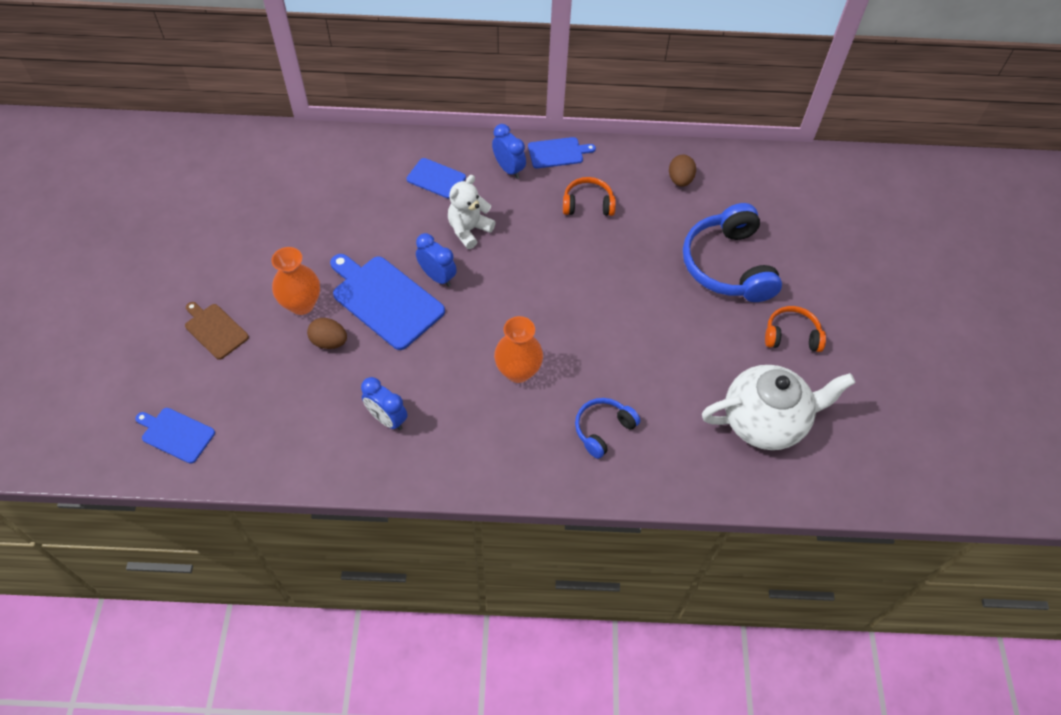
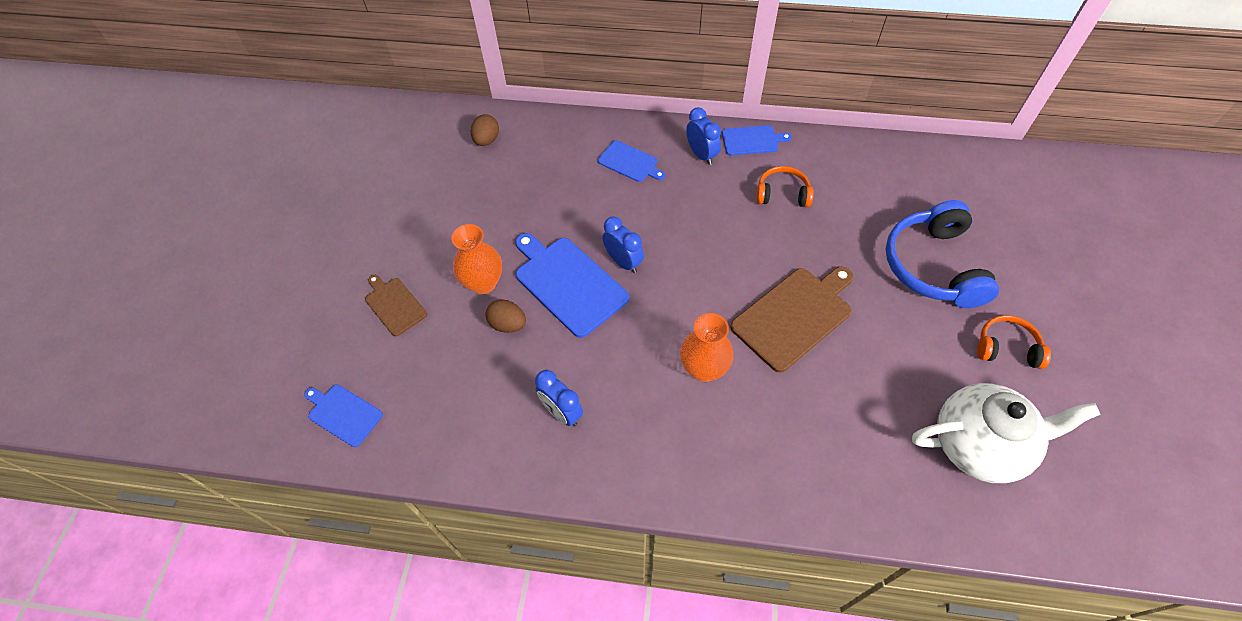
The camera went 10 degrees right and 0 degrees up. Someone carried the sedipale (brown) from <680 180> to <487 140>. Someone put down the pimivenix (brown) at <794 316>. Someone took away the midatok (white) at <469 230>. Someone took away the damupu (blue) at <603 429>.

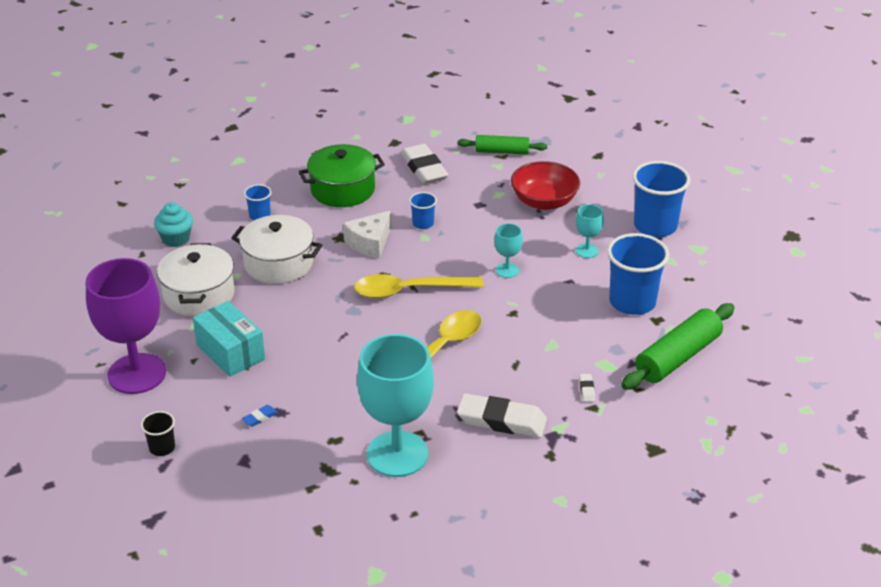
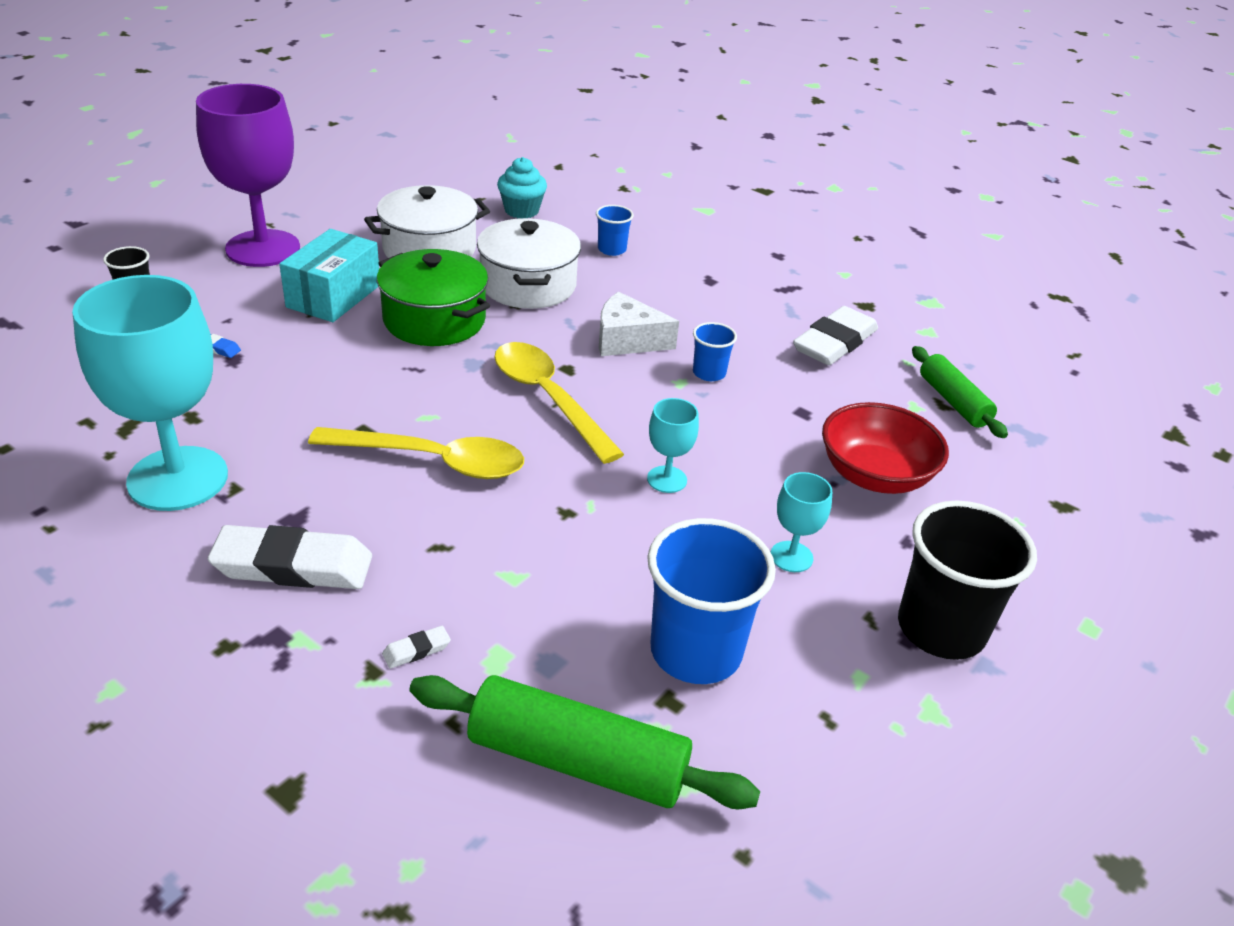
The camera went 60 degrees right and 0 degrees up. Someone rotated the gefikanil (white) at <501 420> by 75 degrees counterclockwise. Someone carried the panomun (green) from <342 189> to <434 320>. Someone repainted the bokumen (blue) at <655 226>, which became the bokumen (black) at <941 629>.

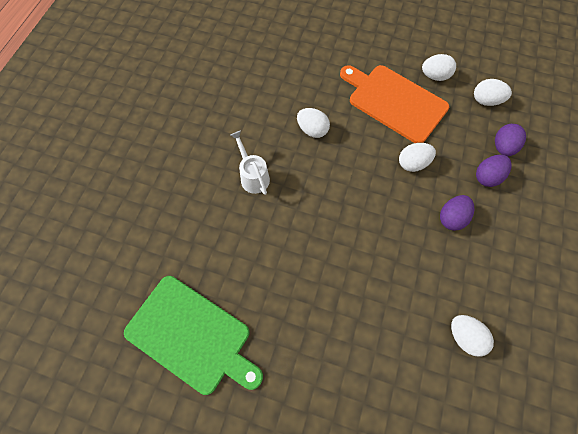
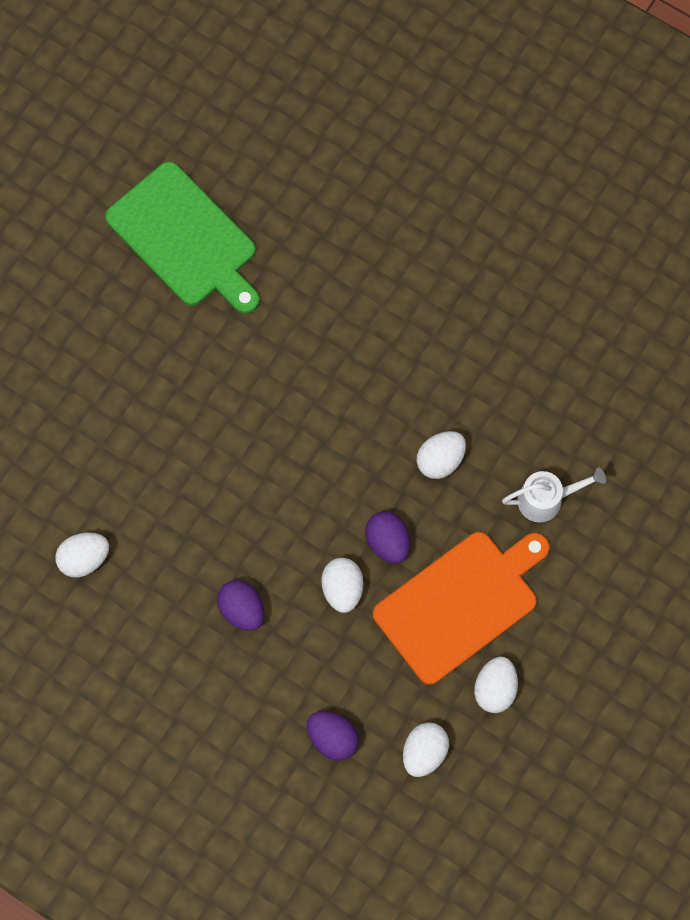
The camera went 105 degrees right and 5 degrees up. Someone rotated the pimivenix (green) at <192 335> by 90 degrees counterclockwise. Someone carried the sedipale (purple) from <486 177> to <387 542>. Someone carried the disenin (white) from <253 176> to <547 499>.

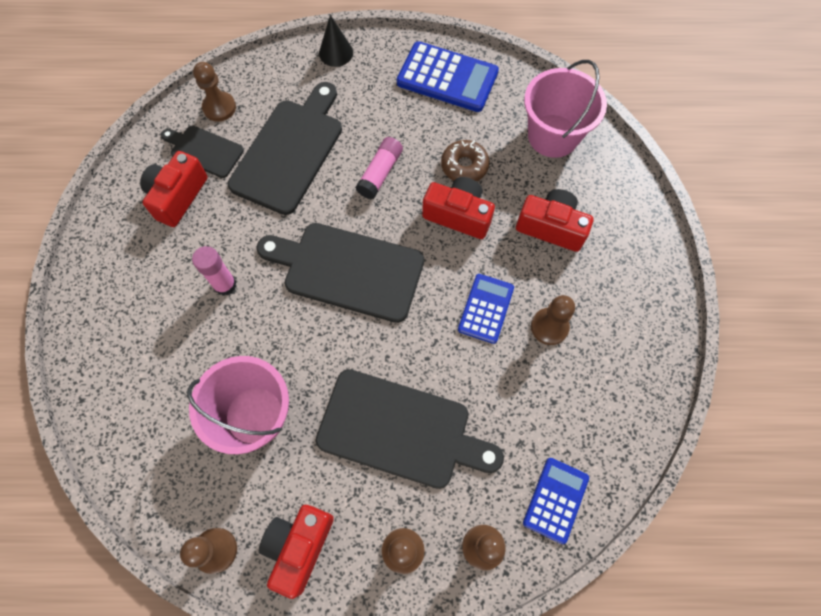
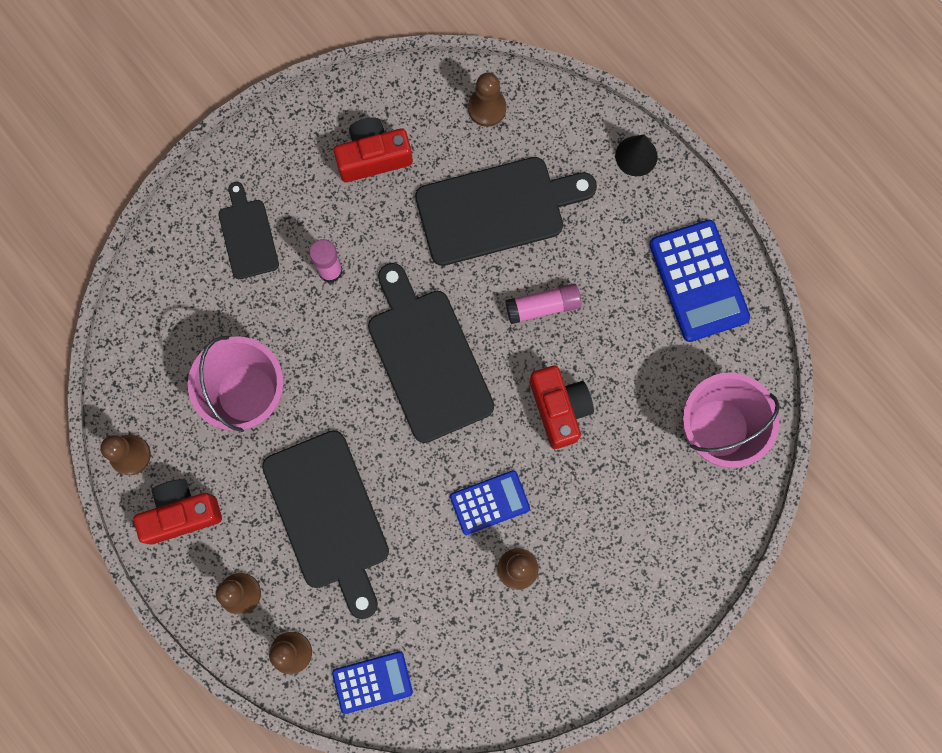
The camera went 50 degrees right and 10 degrees up. Someone carried the pimivenix (black) from <204 150> to <247 235>. Someone took away the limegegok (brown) at <464 166>. Someone took away the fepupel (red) at <551 227>.

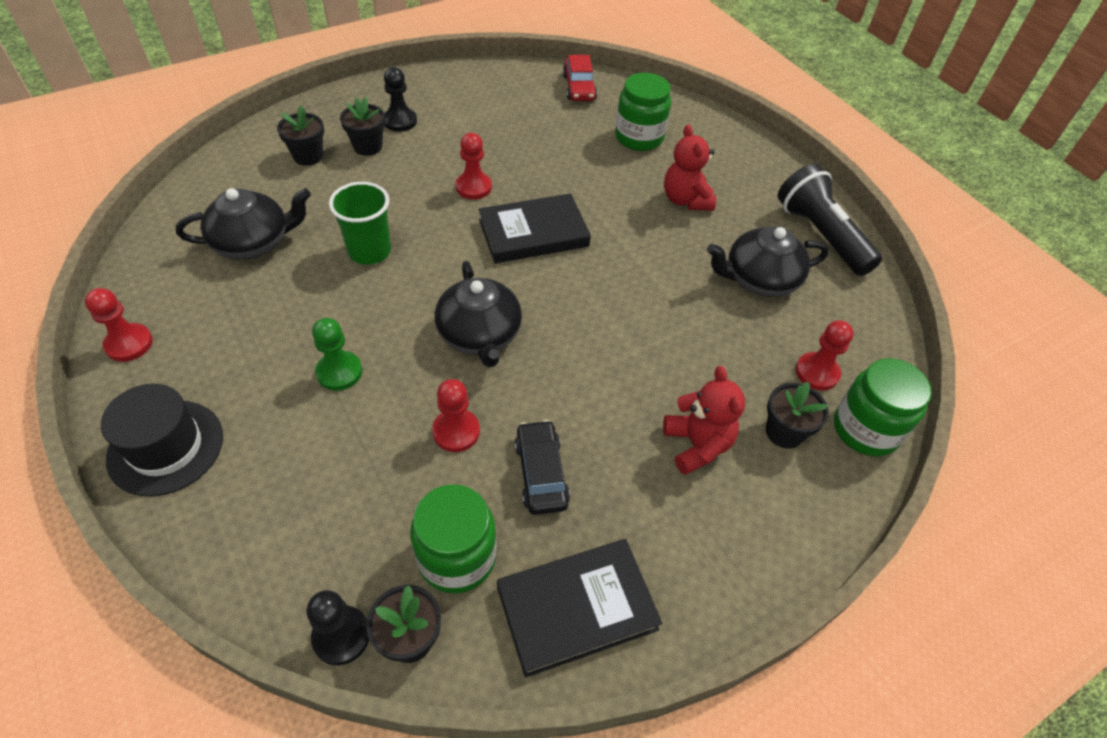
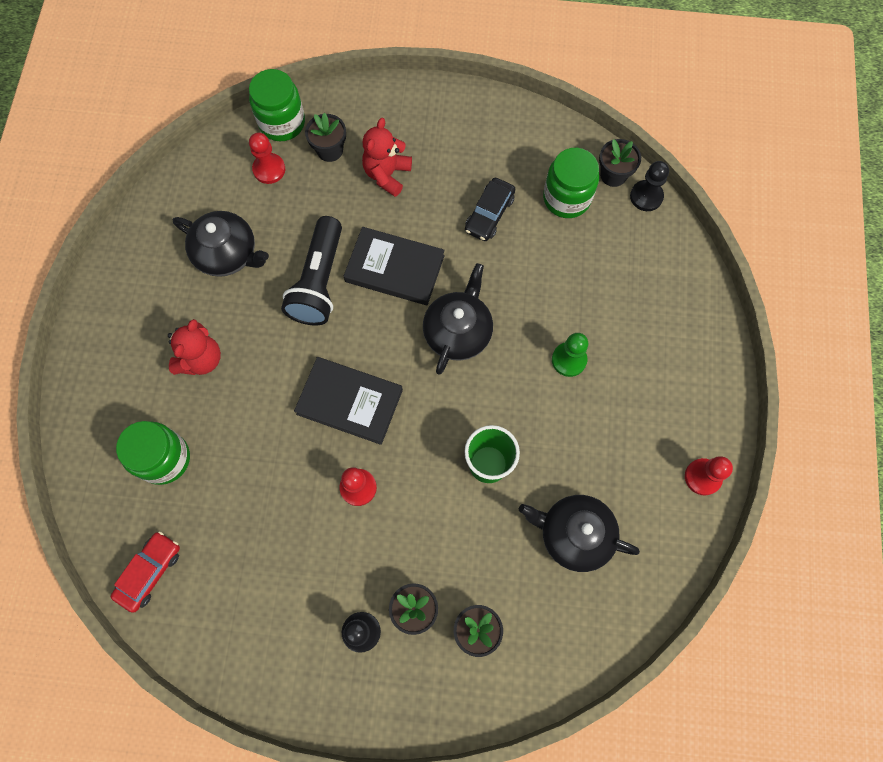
The camera went 140 degrees left and 20 degrees up. Someone carried the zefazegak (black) from <821 235> to <319 281>. Someone carried the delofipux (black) from <576 608> to <394 269>. Someone took away the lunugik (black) at <166 447>. Someone took away the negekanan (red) at <456 431>.

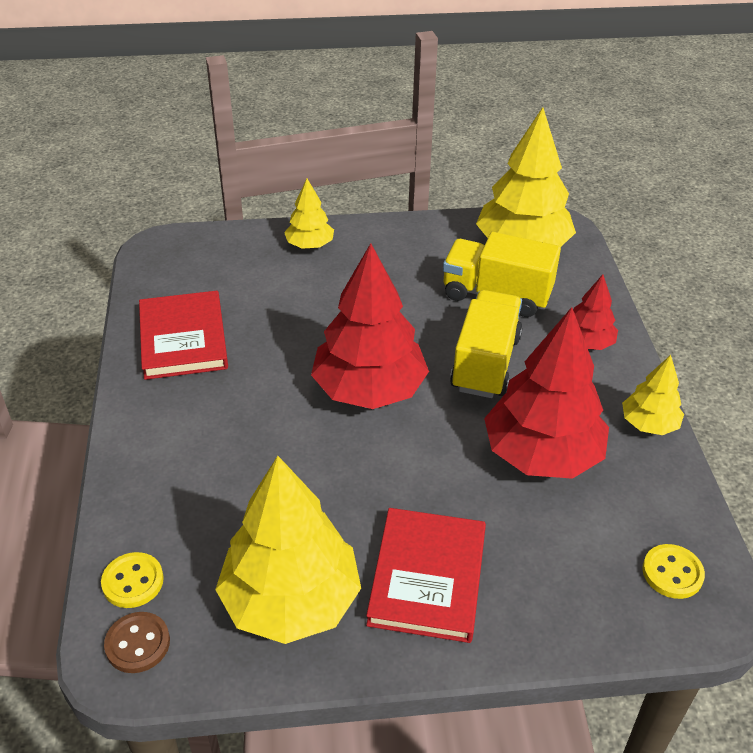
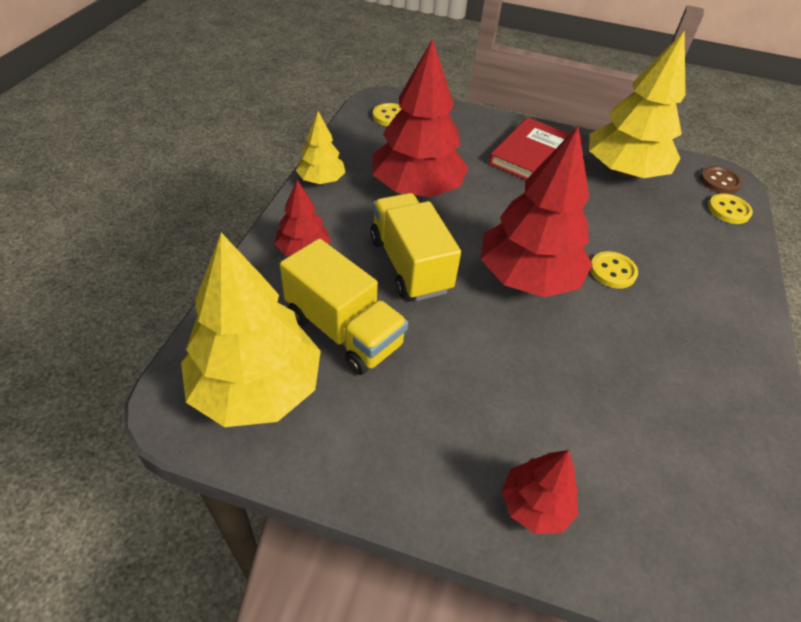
The camera went 160 degrees left and 5 degrees up. Someone rotated the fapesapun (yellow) at <485 363> by 120 degrees clockwise. Someone repainted the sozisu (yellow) at <310 245>, which became the sozisu (red) at <535 505>. Someone put down the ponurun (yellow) at <612 271>. Someone took away the delofipux (red) at <183 339>.

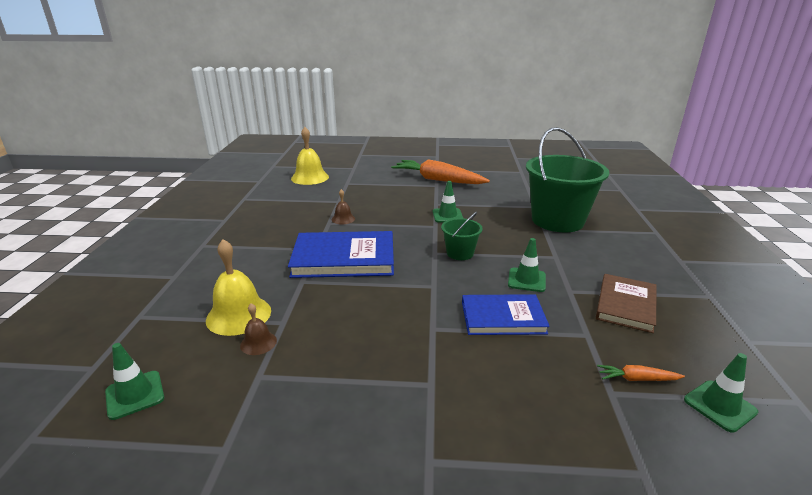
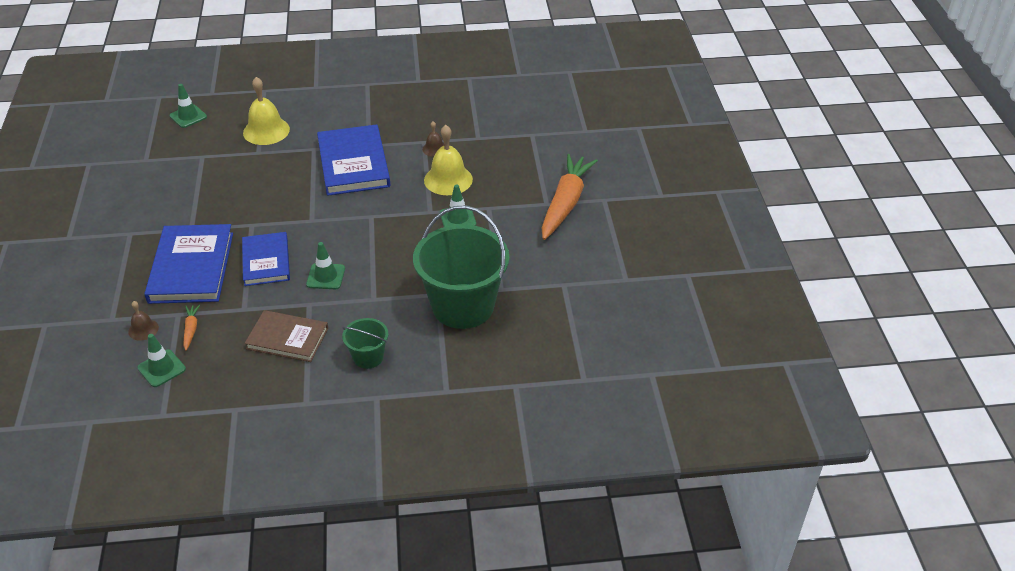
The camera went 80 degrees right and 15 degrees up. Someone carried the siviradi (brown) from <258 343> to <143 329>. Someone put down the delofipux (blue) at <191 267>. Someone carried the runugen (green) from <460 253> to <368 357>. Someone carried the siviradi (yellow) from <310 177> to <448 179>.

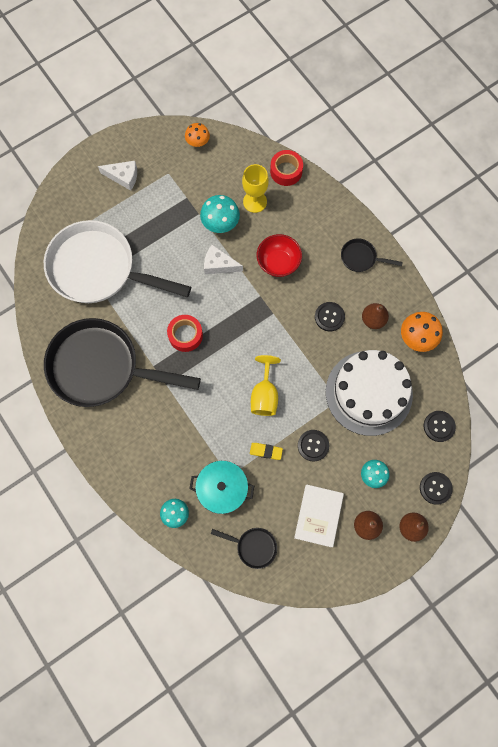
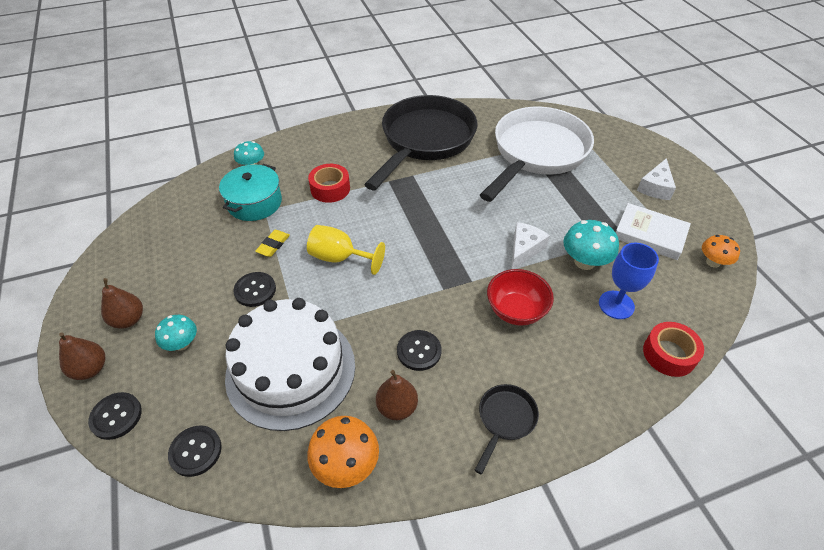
The camera went 105 degrees right and 25 degrees down. Someone carried the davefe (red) from <185 335> to <330 189>. Someone repainted the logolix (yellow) at <255 201>, which became the logolix (blue) at <616 305>. Someone carried the delofipux (white) from <318 516> to <649 235>. Someone took away the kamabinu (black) at <253 546>.

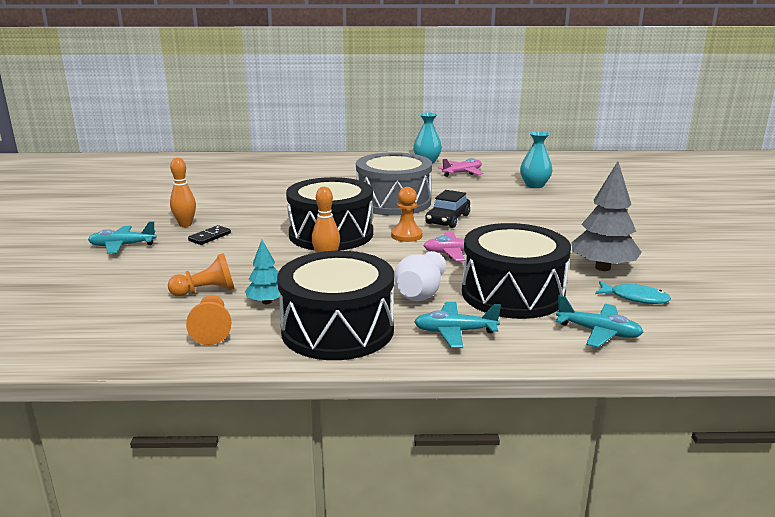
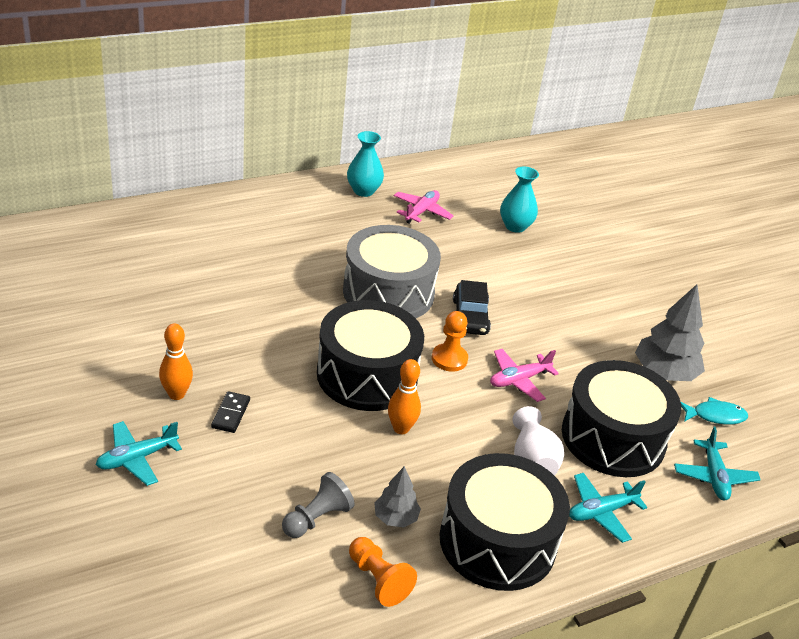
The camera went 30 degrees left and 15 degrees up. Someone repainted the negekanan (orange) at <206 291>, which became the negekanan (grey) at <317 518>. Someone repainted the sozisu (turquoise) at <266 302>, which became the sozisu (grey) at <395 518>. Someone rotated the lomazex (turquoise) at <598 332> by 90 degrees clockwise.

